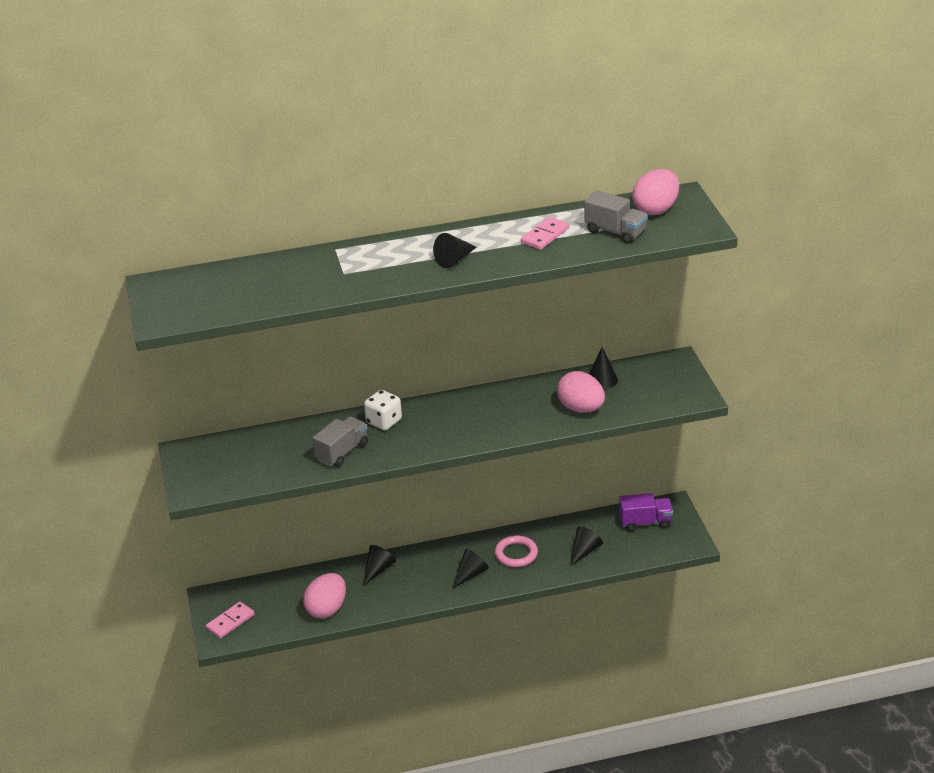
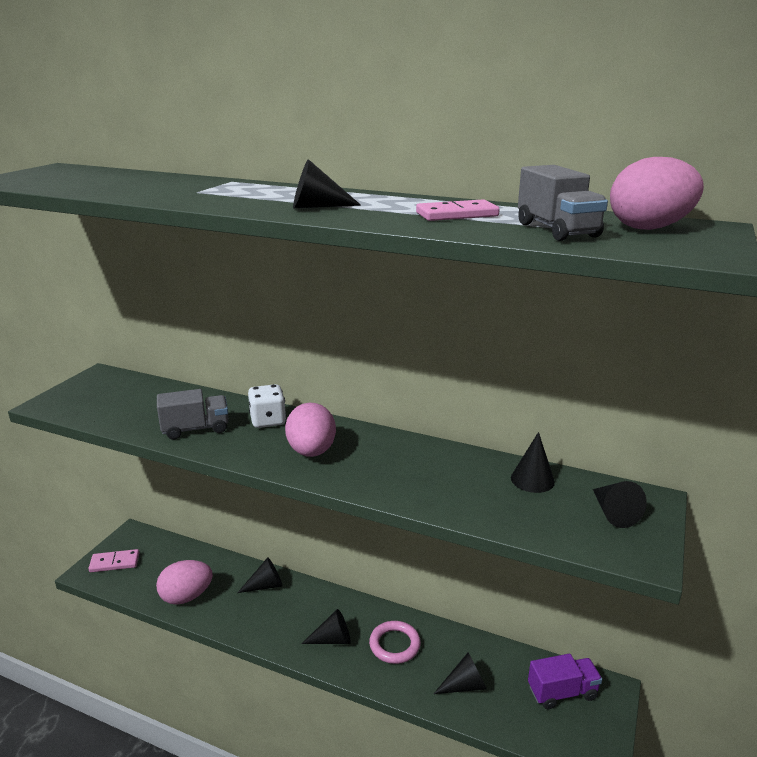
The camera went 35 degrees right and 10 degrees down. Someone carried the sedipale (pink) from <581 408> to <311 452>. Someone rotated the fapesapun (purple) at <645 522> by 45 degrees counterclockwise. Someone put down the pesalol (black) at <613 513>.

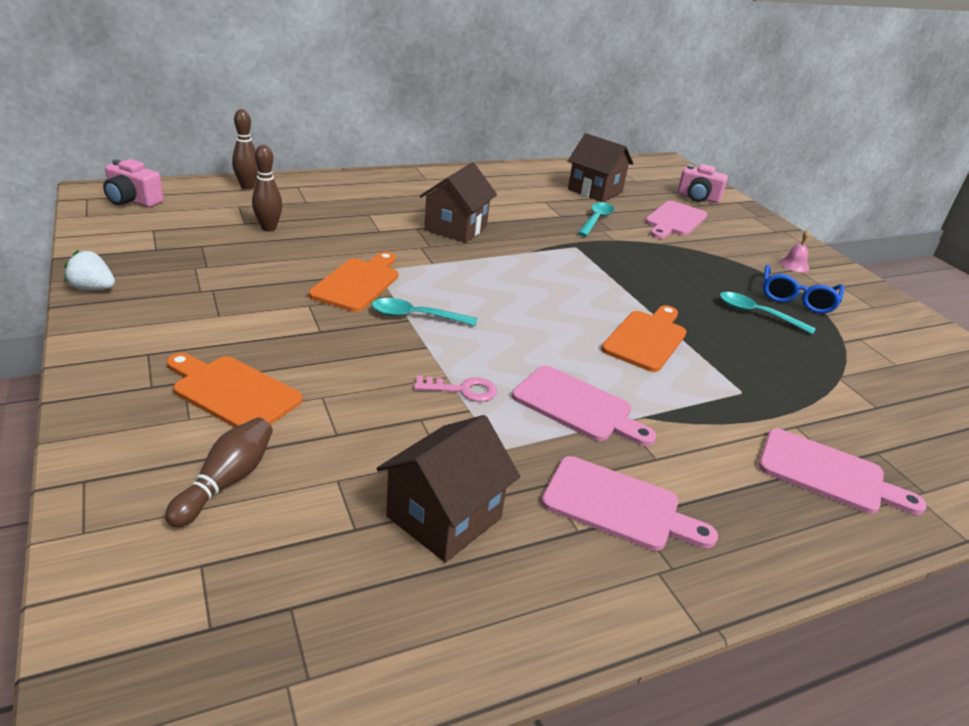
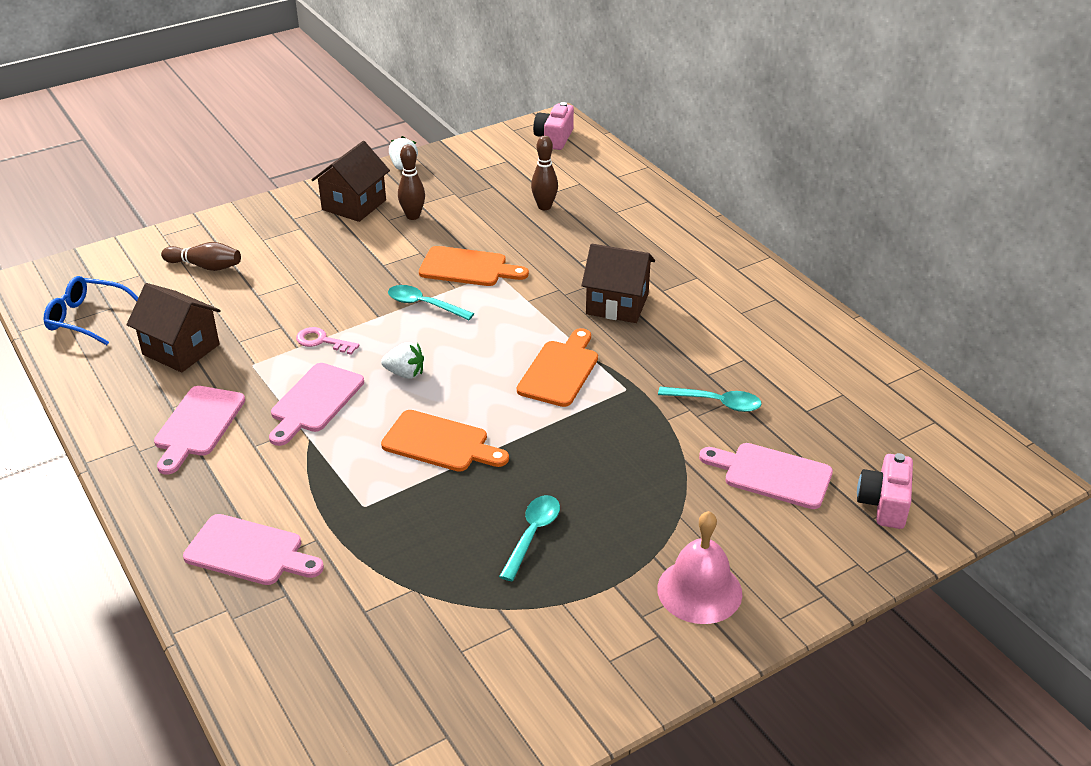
The camera went 85 degrees right and 5 degrees up. Someone carried the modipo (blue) from <797 298> to <87 318>. Someone rotated the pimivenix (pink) at <828 473> by 90 degrees counterclockwise. Someone rotated the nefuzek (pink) at <462 390> by 120 degrees clockwise. Someone carried the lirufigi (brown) from <595 191> to <354 205>. Someone put down the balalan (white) at <405 373>. Someone rotated the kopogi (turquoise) at <416 316> by 60 degrees counterclockwise. Someone carried the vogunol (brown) from <247 187> to <413 216>. Someone carried the pimivenix (orange) from <232 392> to <560 371>. Someone scaled the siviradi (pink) at <794 265> by 2.04.

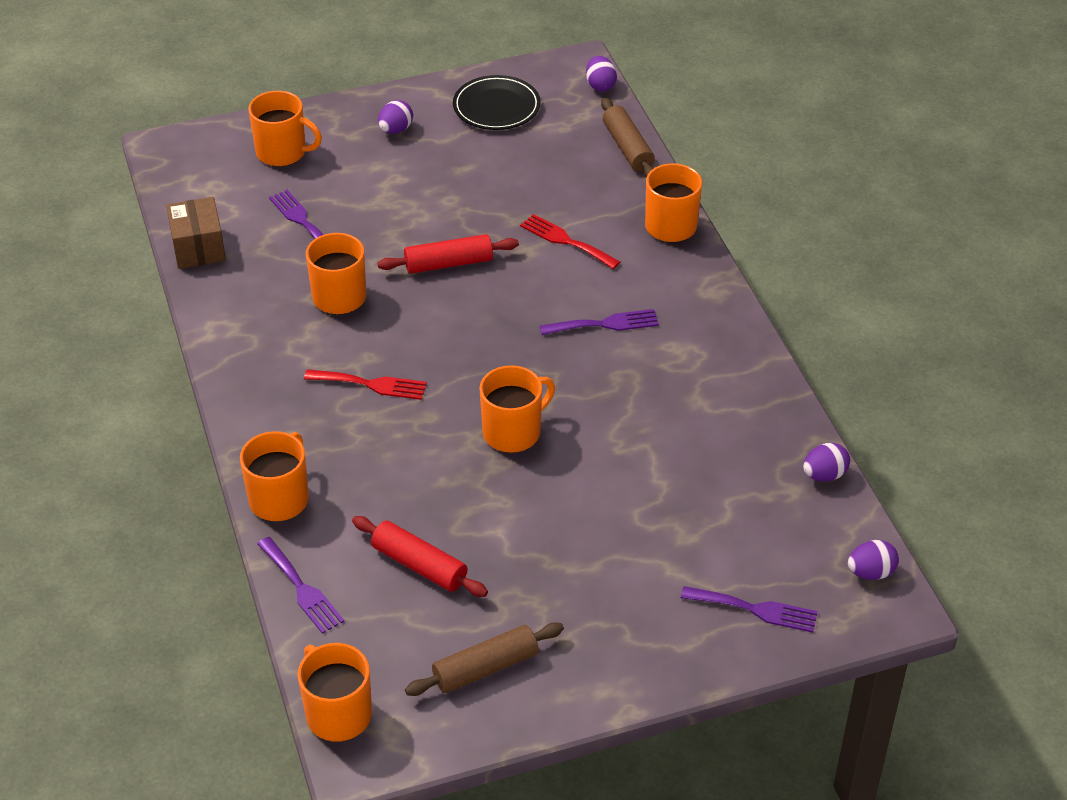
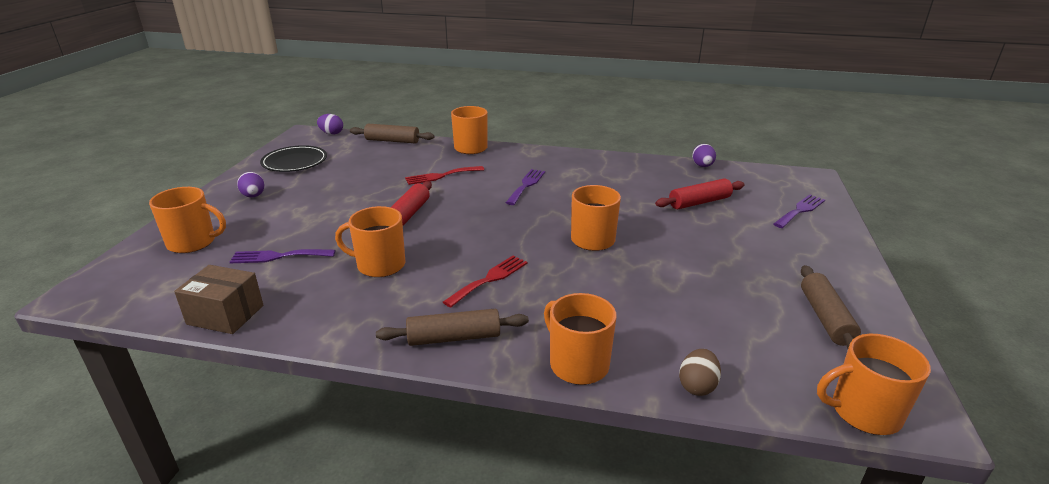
The camera went 60 degrees left and 15 degrees down. Someone rotated the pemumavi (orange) at <283 152> by 45 degrees clockwise. Someone put down the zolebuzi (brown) at <454 337>. Someone carried the zolebuzi (red) from <419 565> to <699 202>. Someone swapped the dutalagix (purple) at <301 588> for the sedipale (brown) at <697 386>. Someone took away the sedipale (purple) at <870 572>.

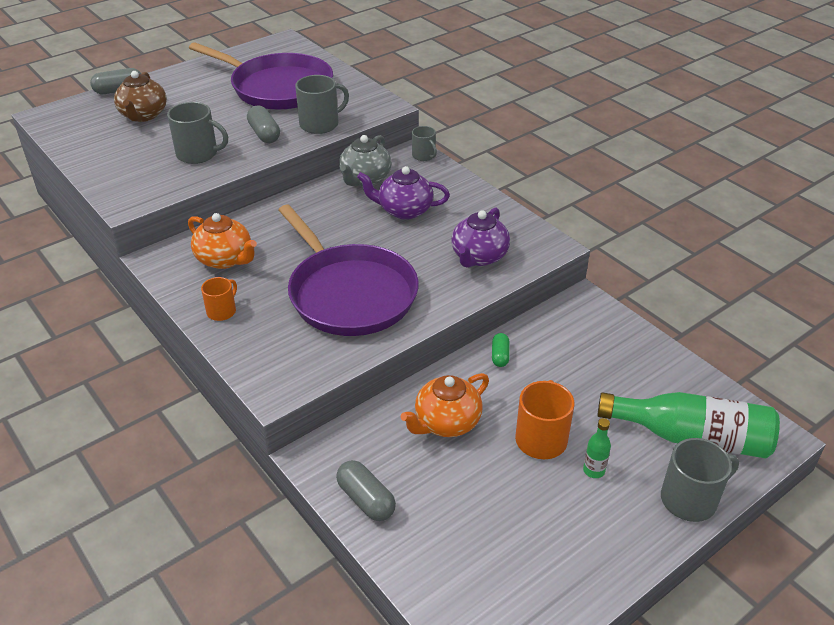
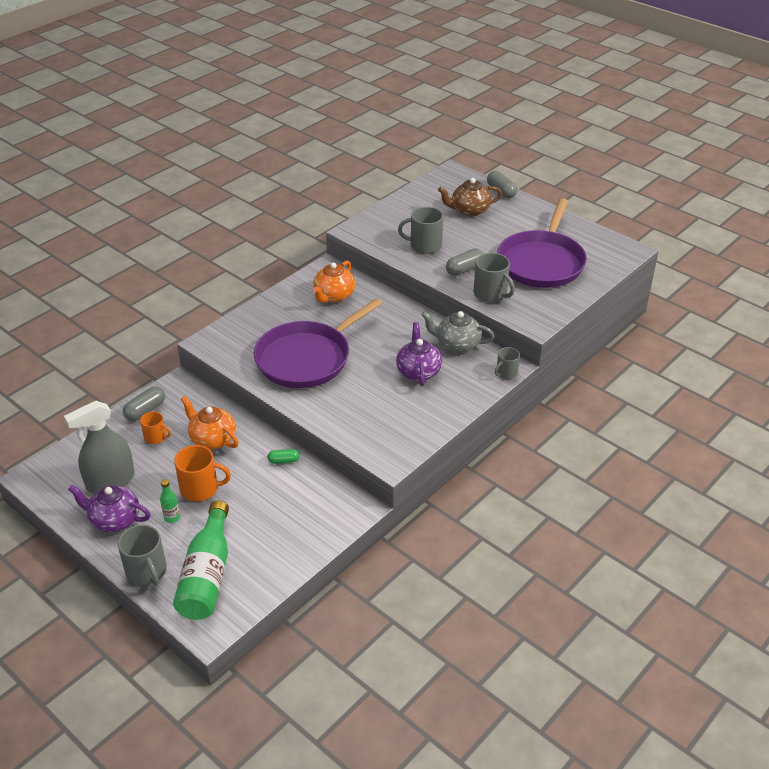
The camera went 80 degrees right and 0 degrees up. Someone put down the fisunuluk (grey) at <110 481>. Someone carried the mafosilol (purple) from <479 257> to <114 520>. Someone carried the pemumavi (orange) from <222 311> to <156 437>. Someone rotated the pemumavi (grey) at <198 154> by 90 degrees clockwise.

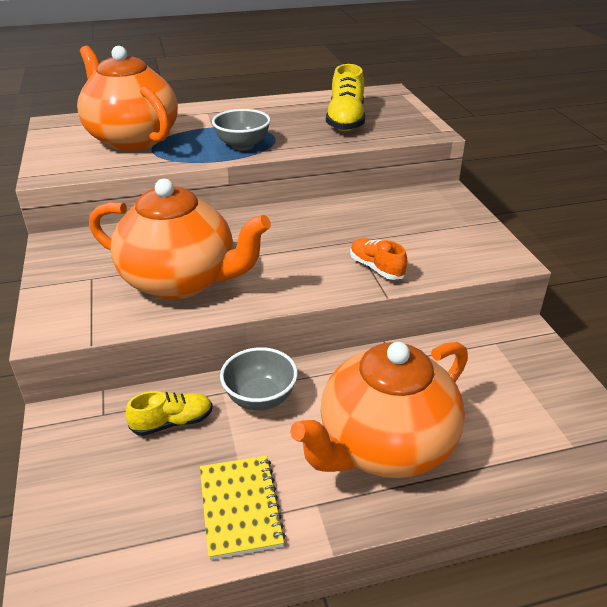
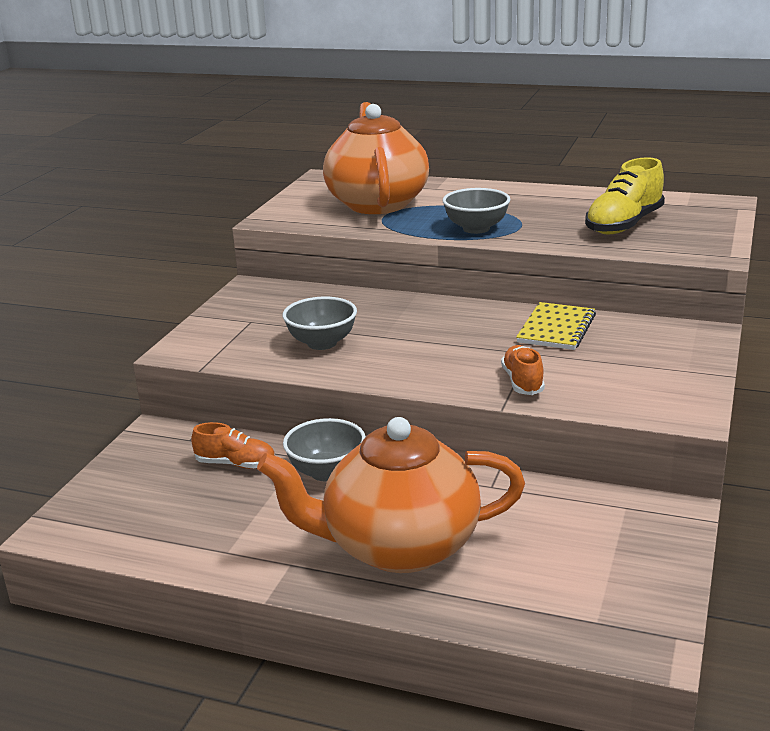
The camera went 35 degrees right and 10 degrees down. Someone repainted the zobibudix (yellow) at <172 422>, which became the zobibudix (orange) at <236 464>. Someone swapped the mafosilol (orange) at <181 281> for the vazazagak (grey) at <322 343>. Someone carried the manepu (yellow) from <240 507> to <556 329>.

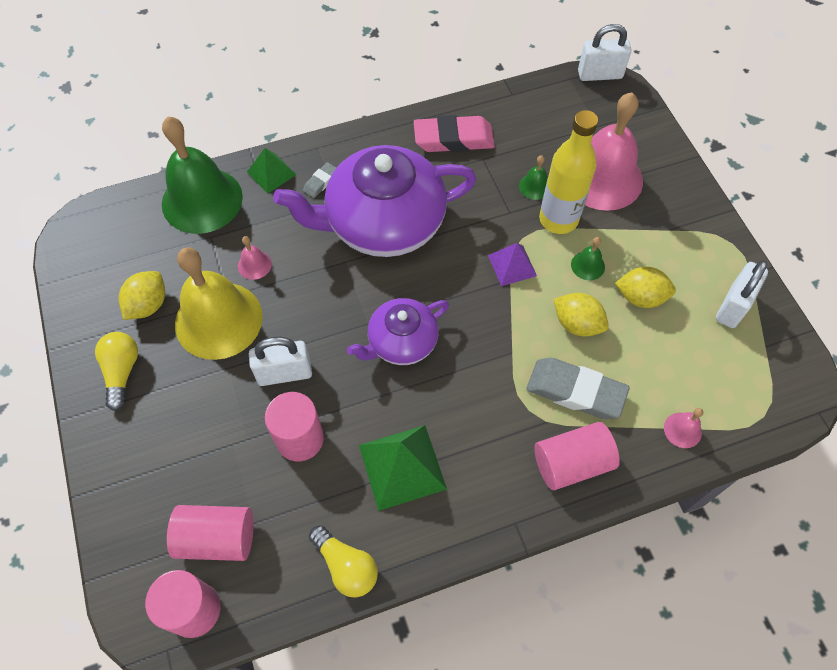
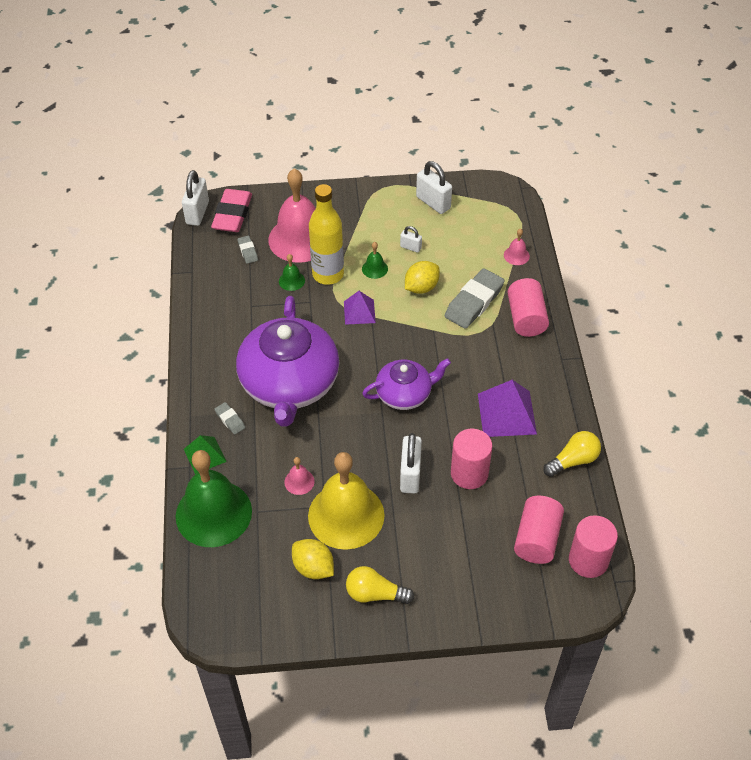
The camera went 75 degrees left and 10 degrees down. Someone carried the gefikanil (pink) from <453 139> to <232 214>. Someone put down the gefikanil (grey) at <248 251>. Someone rotated the mafosilol (purple) at <401 342> by 90 degrees counterclockwise. Someone swapped the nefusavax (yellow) at <640 297> for the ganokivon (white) at <410 247>. Someone repainted the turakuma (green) at <402 466>, which became the turakuma (purple) at <506 413>.

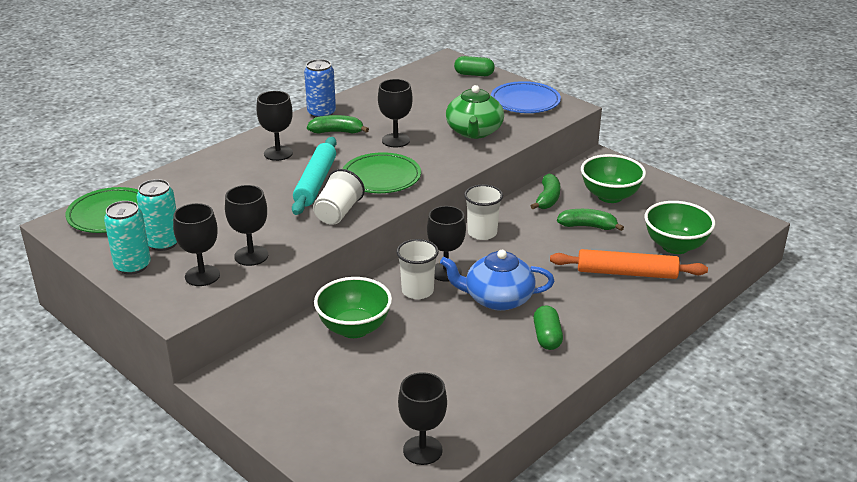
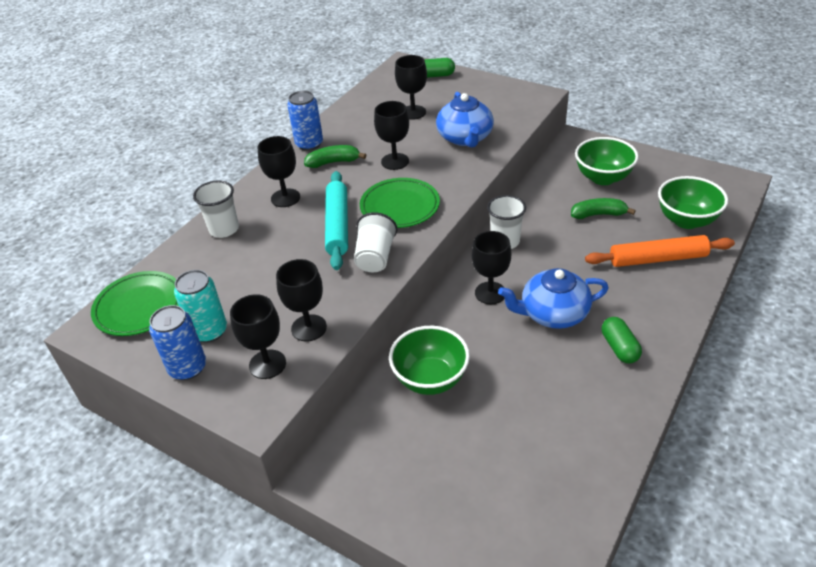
The camera went 10 degrees left and 10 degrees up. Someone repainted the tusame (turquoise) at <133 266>, which became the tusame (blue) at <188 368>. Someone carried the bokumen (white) from <417 291> to <224 229>. Someone carried the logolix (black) from <422 450> to <413 112>. Someone repainted the mafosilol (green) at <474 132>, which became the mafosilol (blue) at <465 138>. Someone took away the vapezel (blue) at <525 102>. Someone took away the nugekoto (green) at <547 199>.

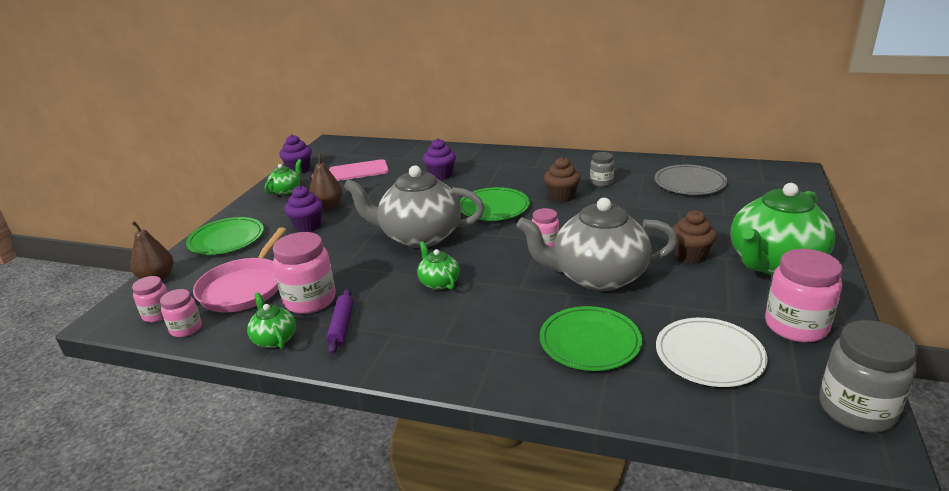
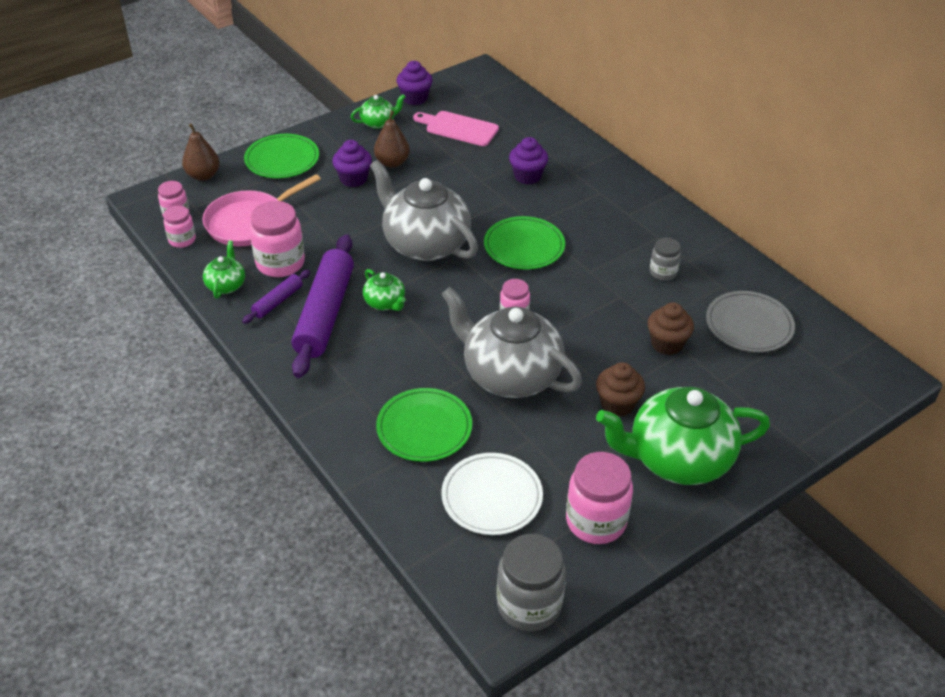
The camera went 35 degrees right and 15 degrees up. Someone put down the zolebuzi (purple) at <325 313>. Someone rotated the mafosilol (green) at <439 282> by 135 degrees clockwise. Someone carried the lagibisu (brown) from <561 196> to <667 344>.

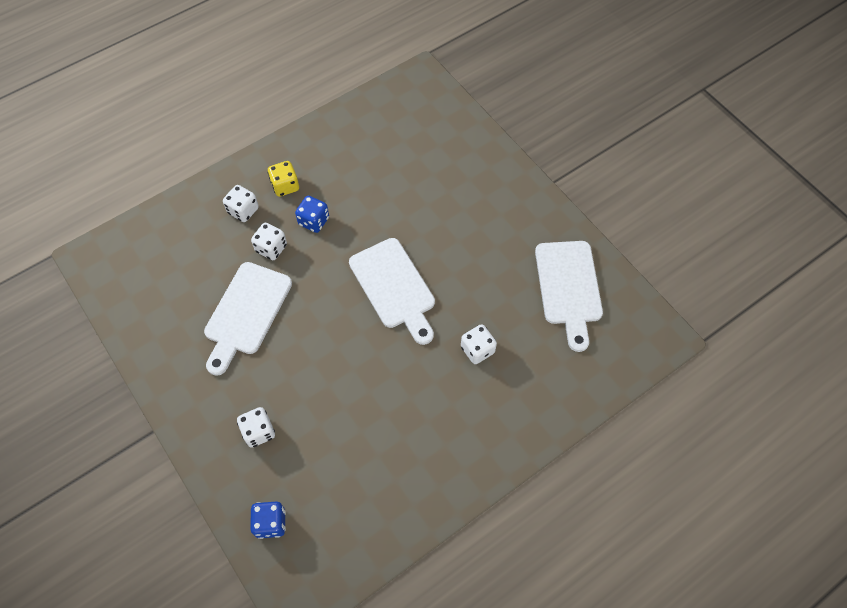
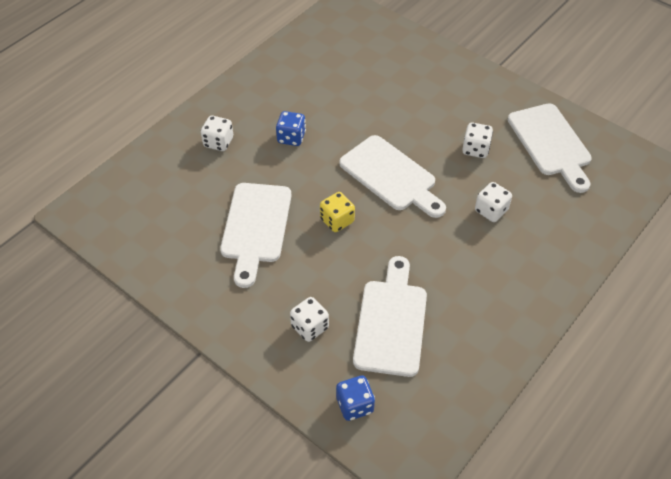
The camera went 15 degrees left and 10 degrees down. Someone carried the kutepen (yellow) from <285 186> to <337 220>. Someone put down the pimivenix (white) at <391 322>. Someone carried the kutepen (white) from <271 248> to <475 149>.

